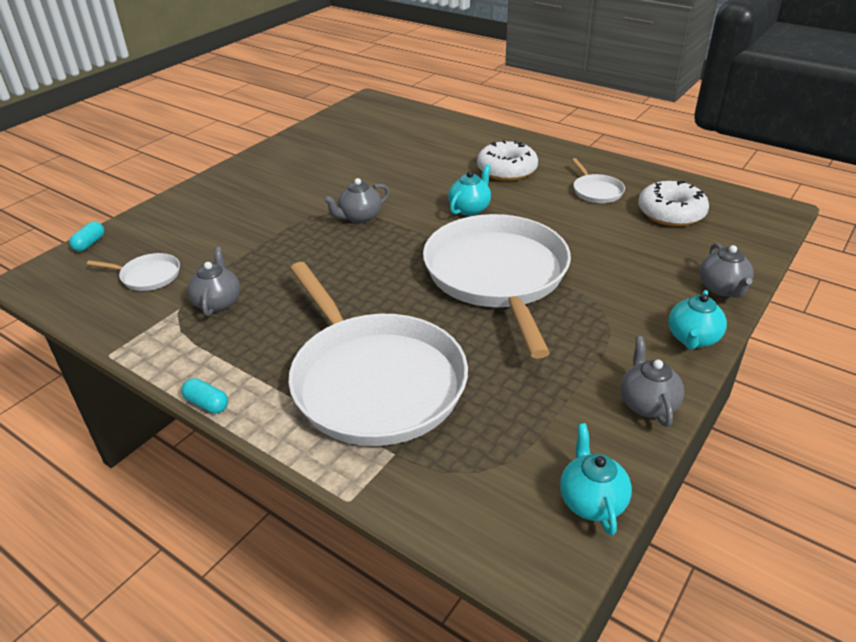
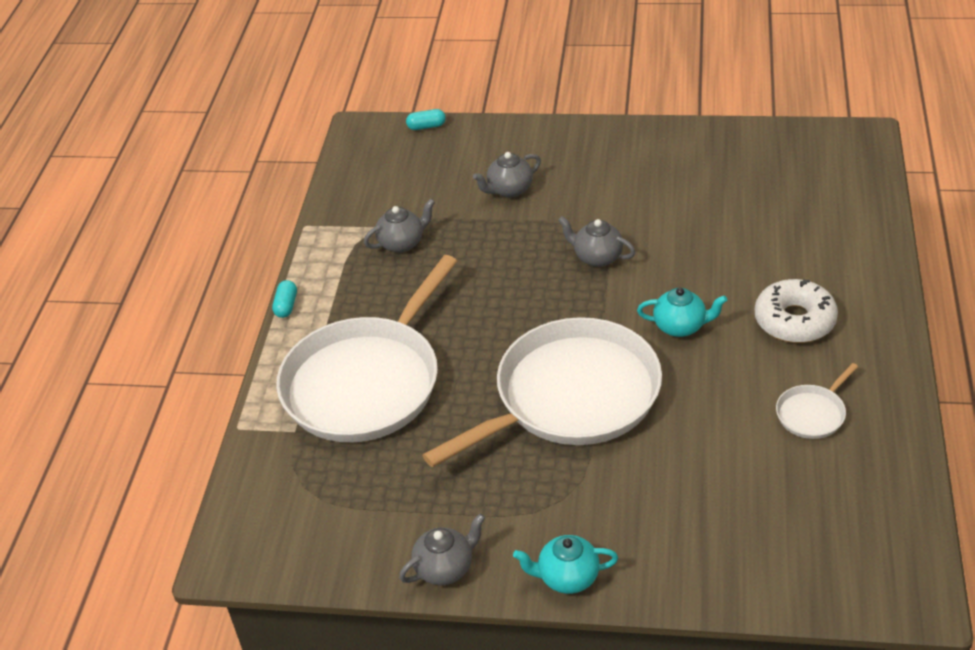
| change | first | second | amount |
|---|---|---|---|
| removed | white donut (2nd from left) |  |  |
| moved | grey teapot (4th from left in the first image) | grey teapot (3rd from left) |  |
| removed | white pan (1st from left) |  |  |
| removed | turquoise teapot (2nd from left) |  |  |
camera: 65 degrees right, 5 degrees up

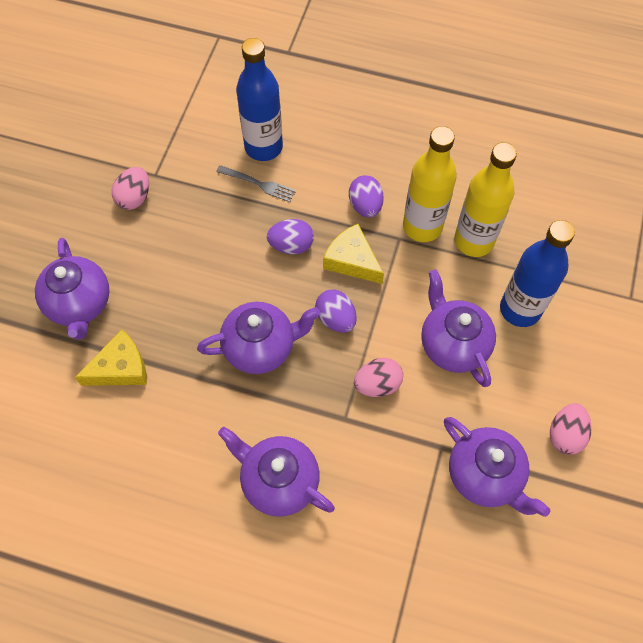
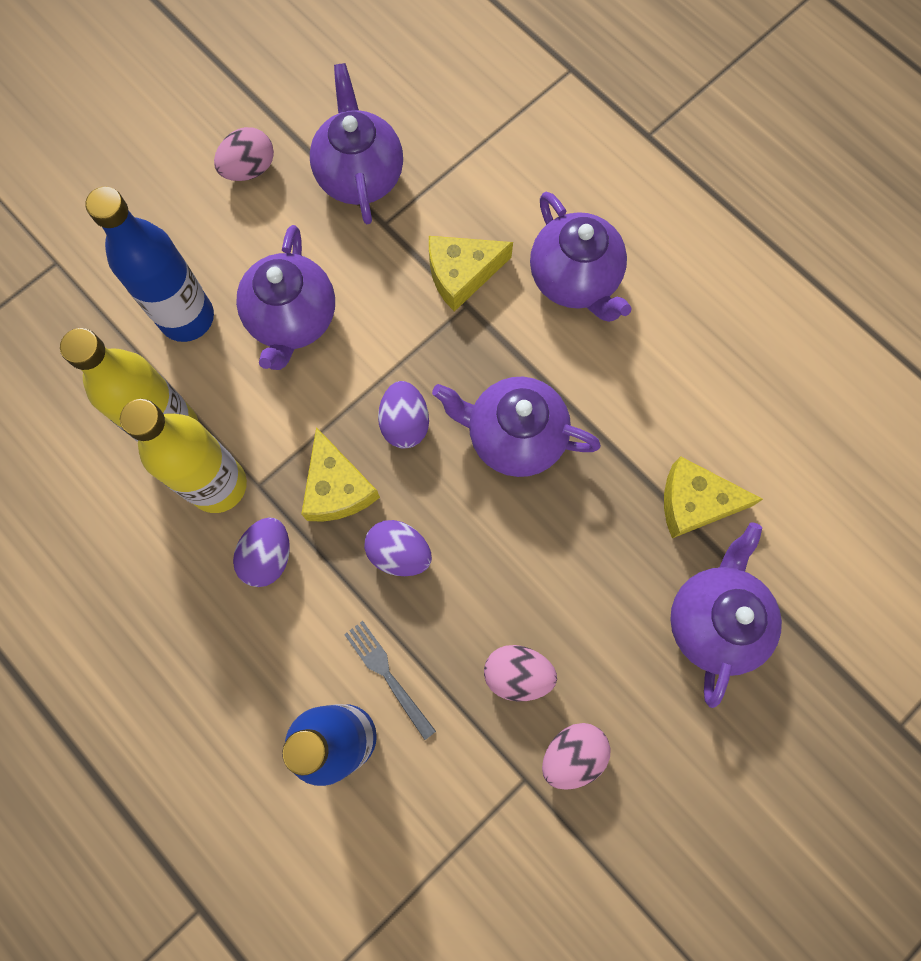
| change | first | second | amount |
|---|---|---|---|
| moved | pink egg (2nd from left) |  |  |
| added |  | yellow cheese (2nd from left) |  |
camera: 150 degrees left, 10 degrees up

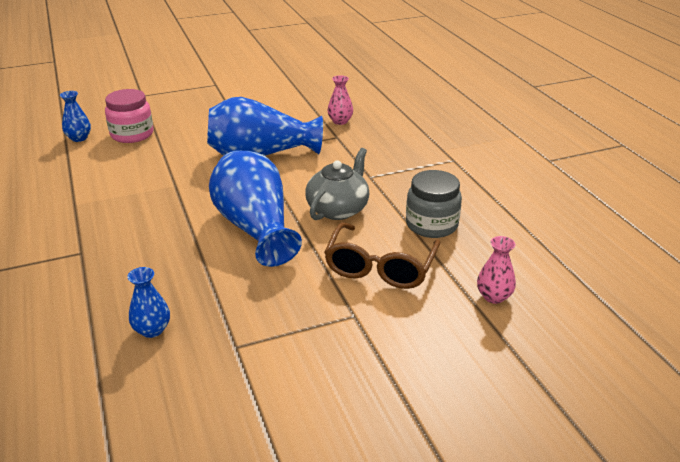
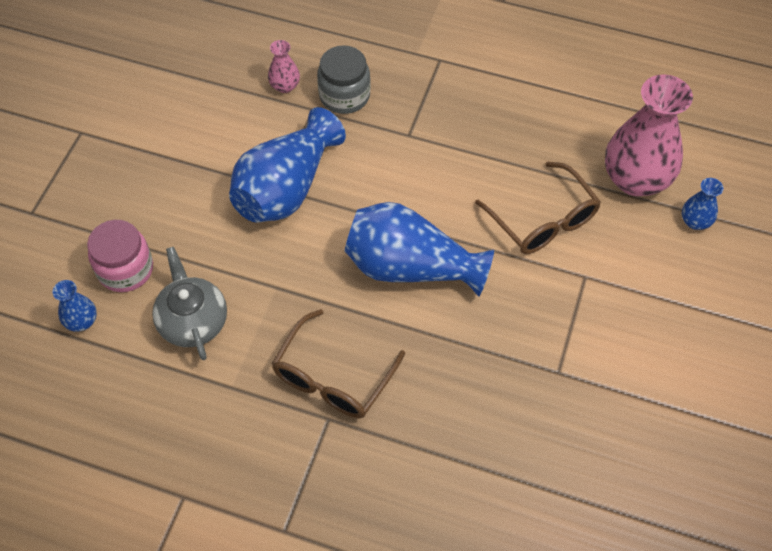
| change | first | second | amount |
|---|---|---|---|
| moved | grey teapot |  |  |
| moved | grey jar |  |  |
| resized | pink vase (2nd from left) |  | x2.21 |
| moved | blue vase (2nd from left in the first image) | blue vase (4th from left) |  |
| added |  | brown glasses (1st from left) |  |
camera: 50 degrees left, 25 degrees up

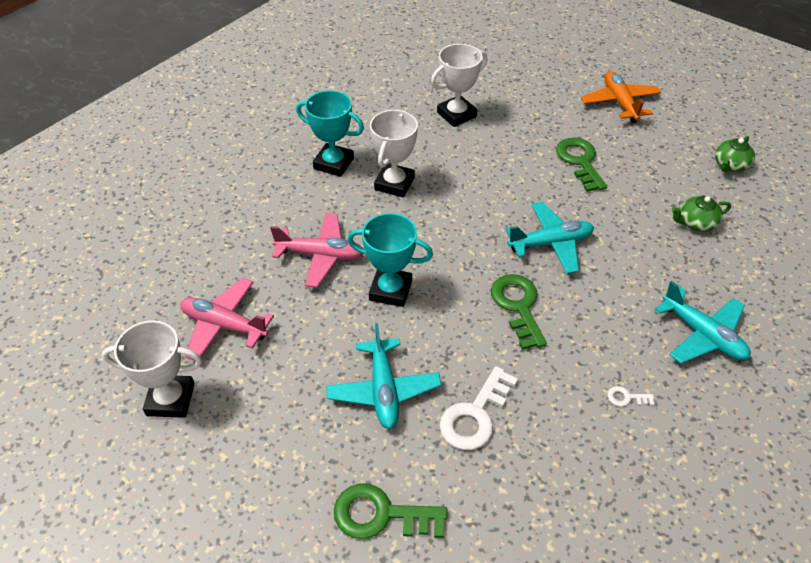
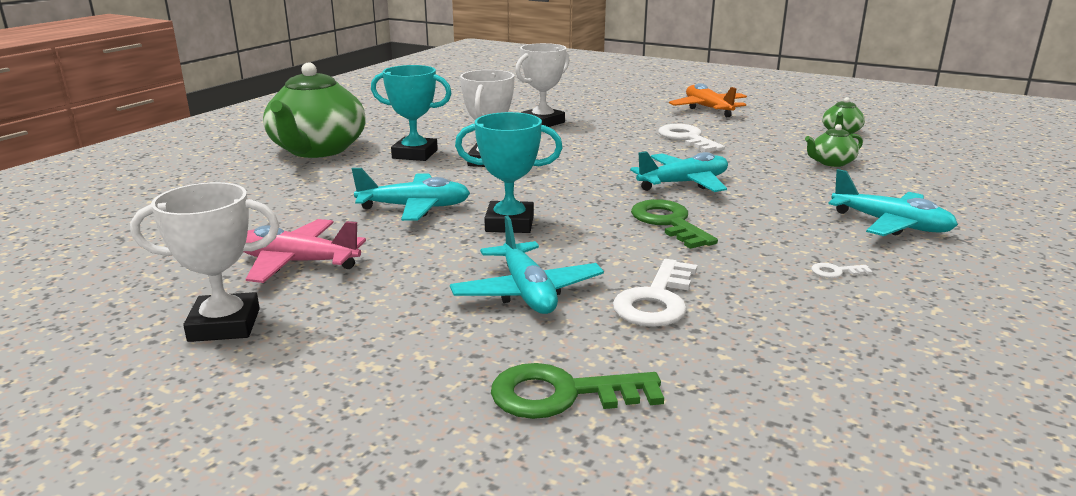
| change | first | second | amount |
|---|---|---|---|
| recoloured | green key (3rd from left) | white key (2nd from left) |  |
| recoloured | pink plane (2nd from left) | turquoise plane (1st from left) |  |
| added |  | green teapot (1st from left) |  |
camera: 10 degrees left, 25 degrees down

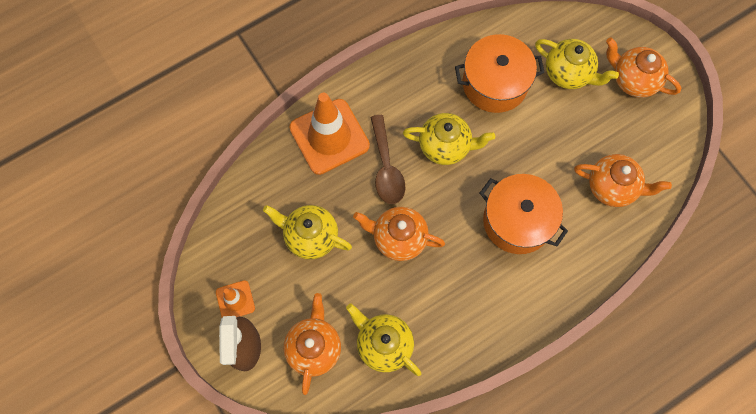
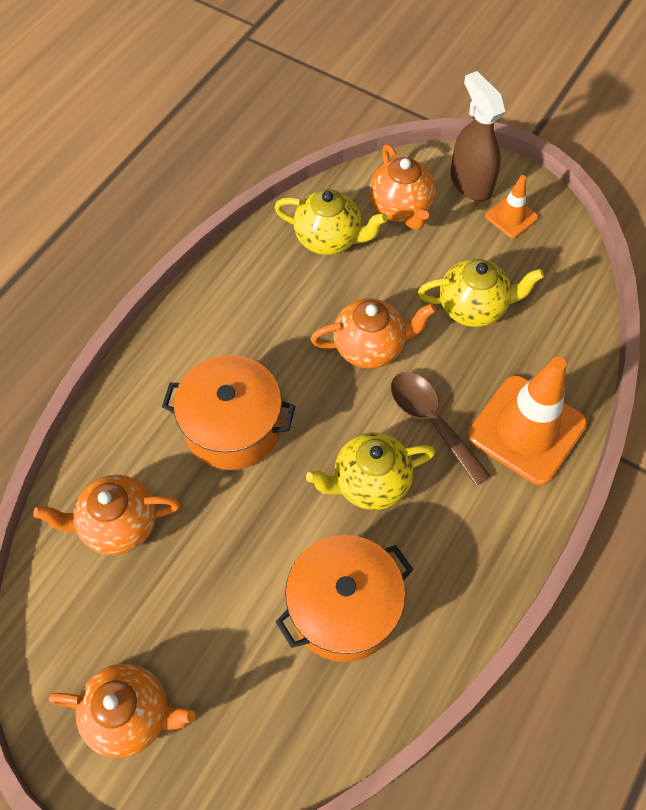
| change | first | second | amount |
|---|---|---|---|
| removed | yellow teapot (4th from left) |  |  |
camera: 155 degrees right, 10 degrees down

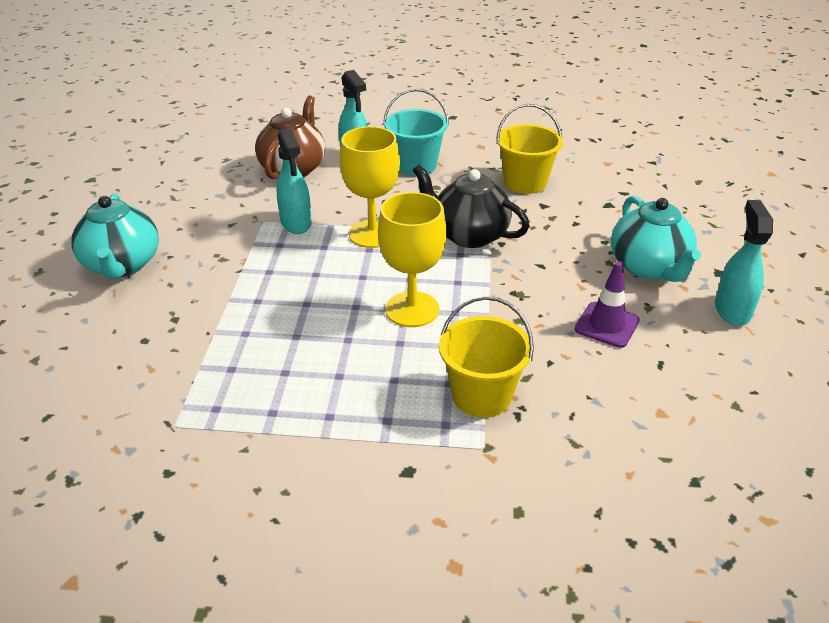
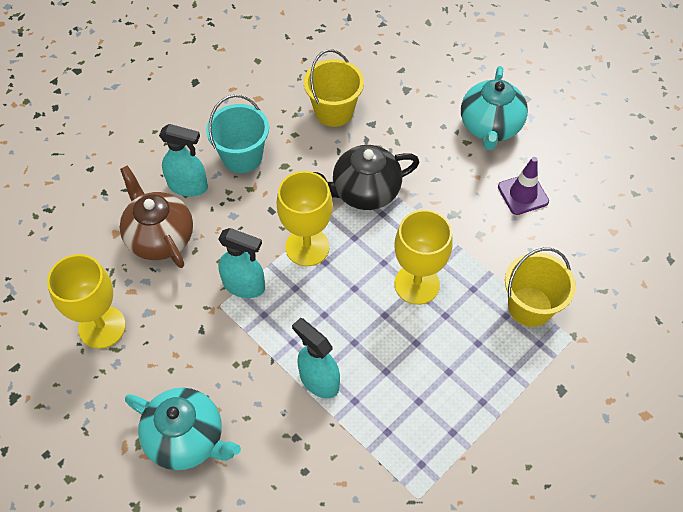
| change | first | second | amount |
|---|---|---|---|
| turned | turquoise teapot (2nd from left) |  | 75 degrees clockwise |
| moved | turquoise spray bottle (3rd from left) |  |  |
| added |  | yellow goblet (1st from left) |  |
camera: 50 degrees left, 20 degrees up

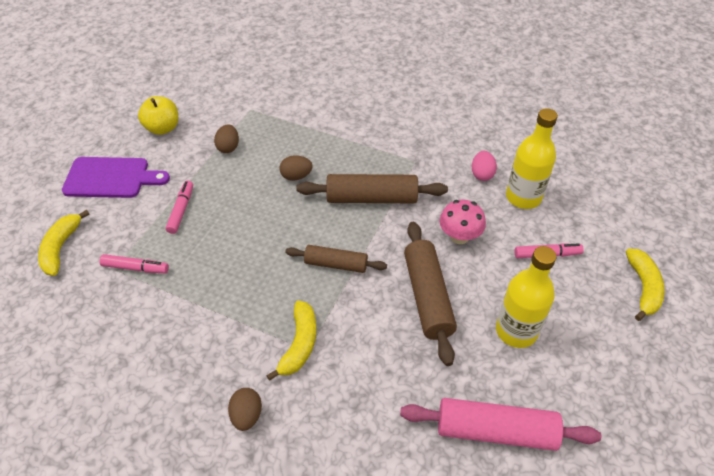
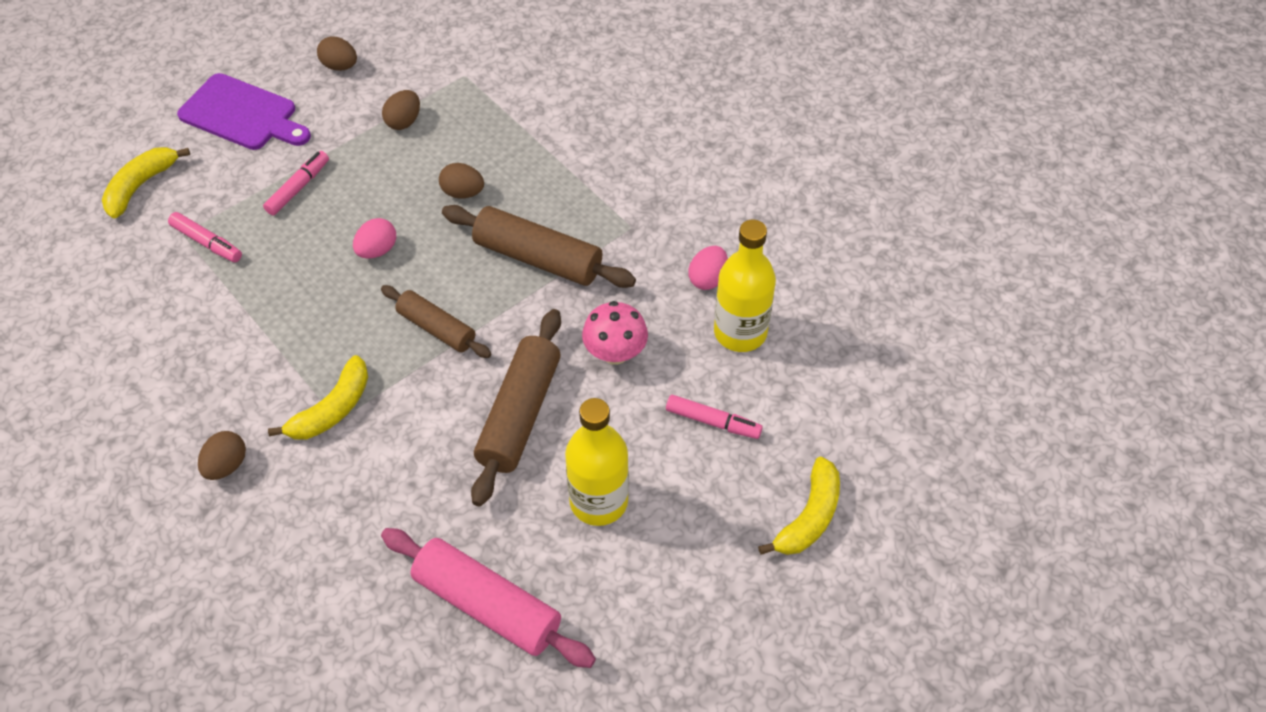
| change | first | second | amount |
|---|---|---|---|
| replaced | yellow apple | brown egg (2nd from left) |  |
| added |  | pink egg (1st from left) |  |
camera: 25 degrees right, 5 degrees up

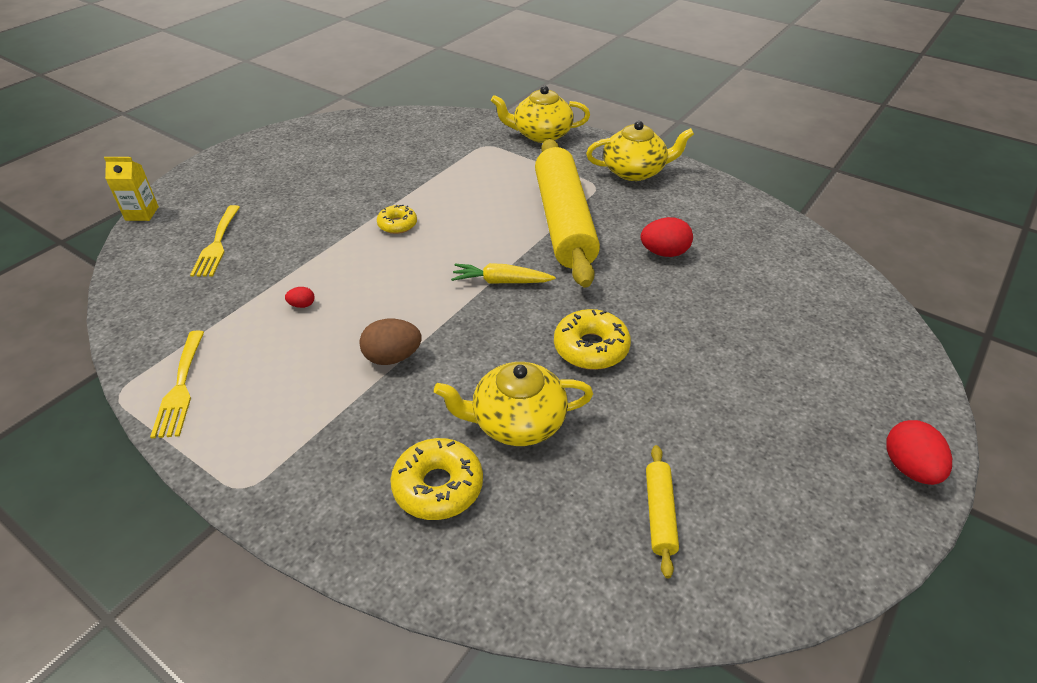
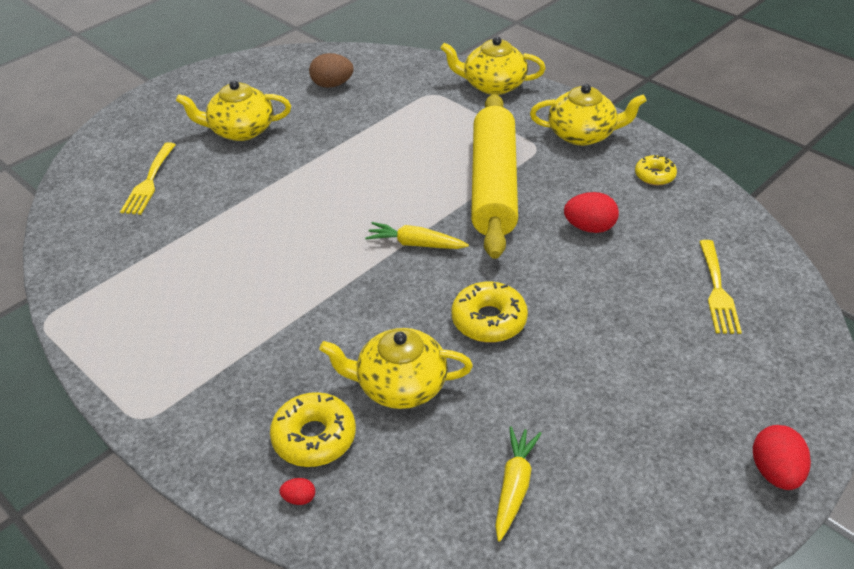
| change | first | second | amount |
|---|---|---|---|
| removed | yellow carton |  |  |
| moved | yellow donut (1st from left in the first image) | yellow donut (3rd from left) |  |
| moved | red egg (1st from left) |  |  |
| moved | brown egg |  |  |
| moved | yellow fork (1st from left in the first image) | yellow fork (2nd from left) |  |
| replaced | yellow rolling pin (2nd from left) | yellow carrot (2nd from left) |  |
| added |  | yellow teapot (1st from left) |  |
camera: 10 degrees right, 0 degrees up

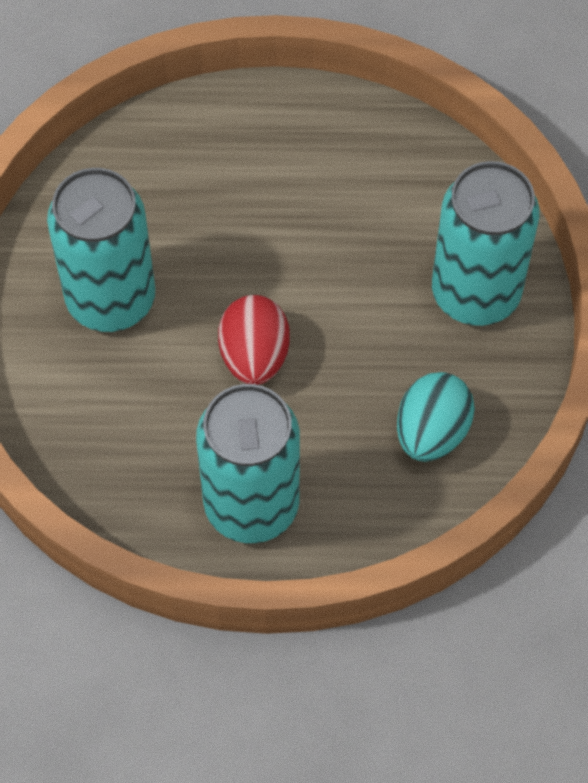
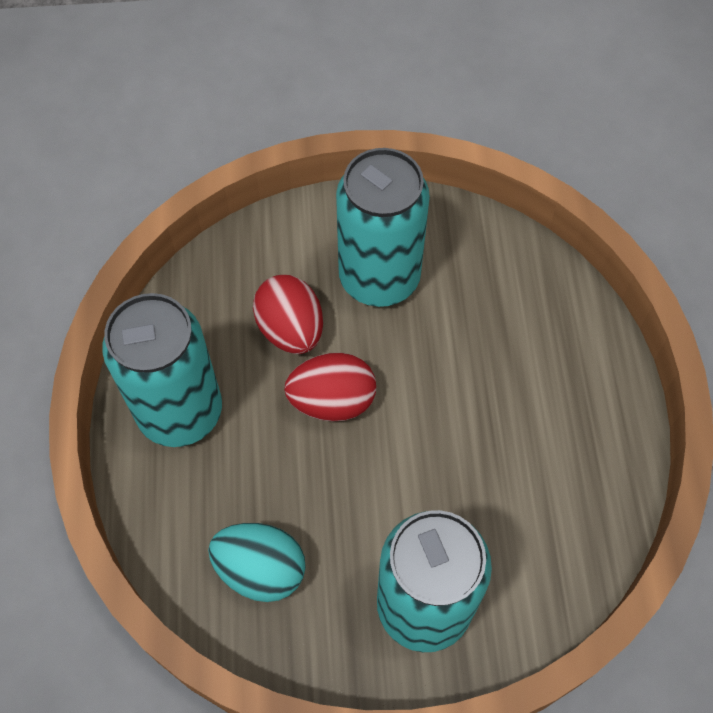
| change | first | second | amount |
|---|---|---|---|
| added |  | red egg (1st from left) |  |
camera: 85 degrees right, 0 degrees up

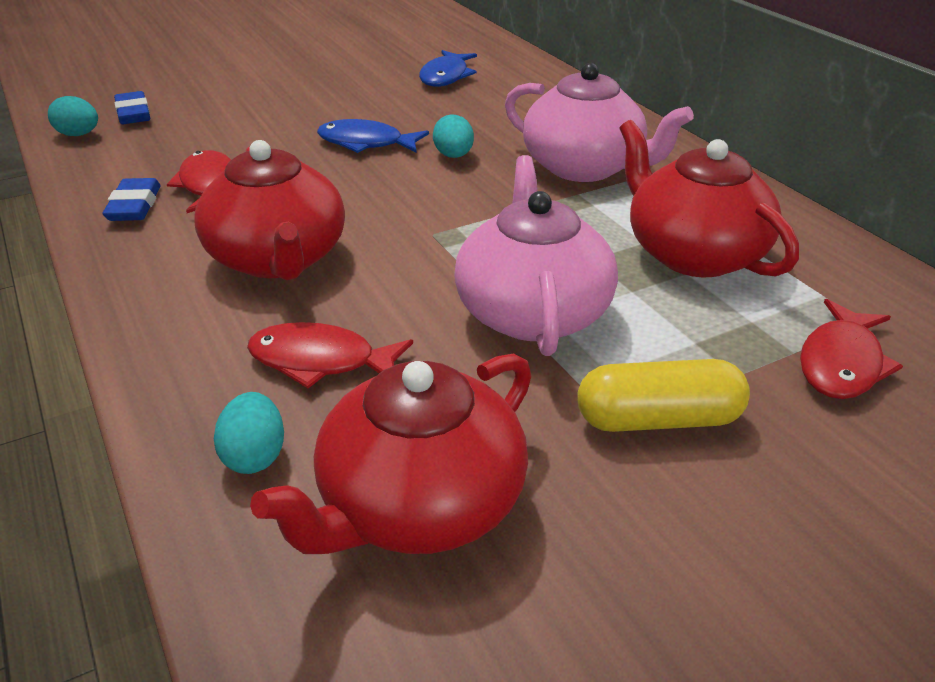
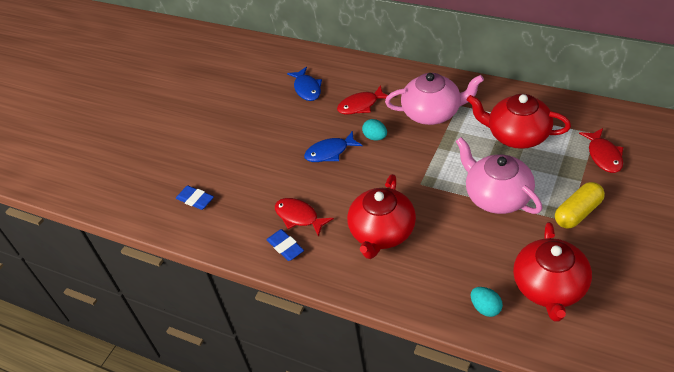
| change | first | second | amount |
|---|---|---|---|
| removed | turquoise egg (1st from left) |  |  |
| turned | red teapot (1st from left) |  | 75 degrees clockwise |
| moved | red fish (2nd from left) |  |  |
camera: 30 degrees left, 10 degrees up

